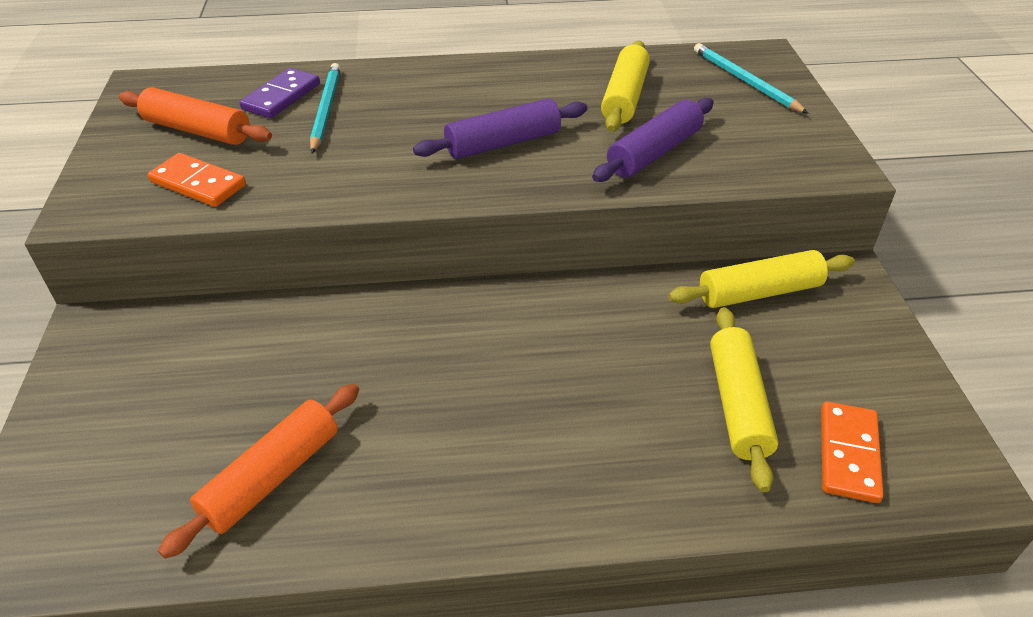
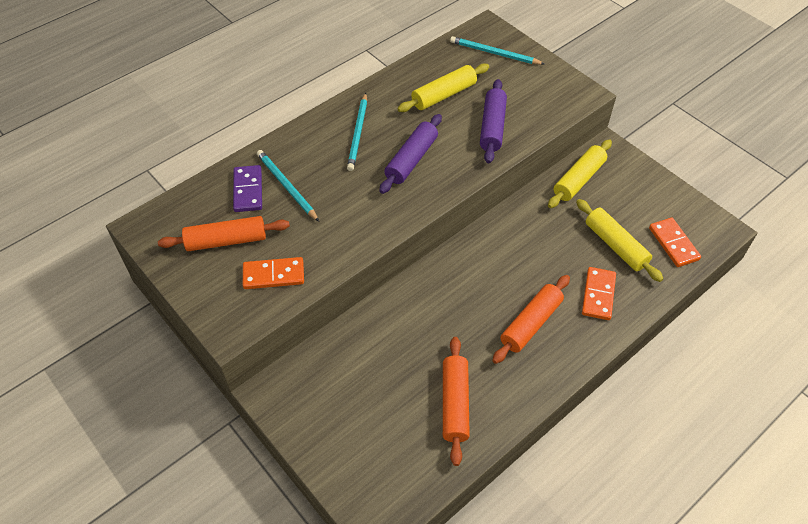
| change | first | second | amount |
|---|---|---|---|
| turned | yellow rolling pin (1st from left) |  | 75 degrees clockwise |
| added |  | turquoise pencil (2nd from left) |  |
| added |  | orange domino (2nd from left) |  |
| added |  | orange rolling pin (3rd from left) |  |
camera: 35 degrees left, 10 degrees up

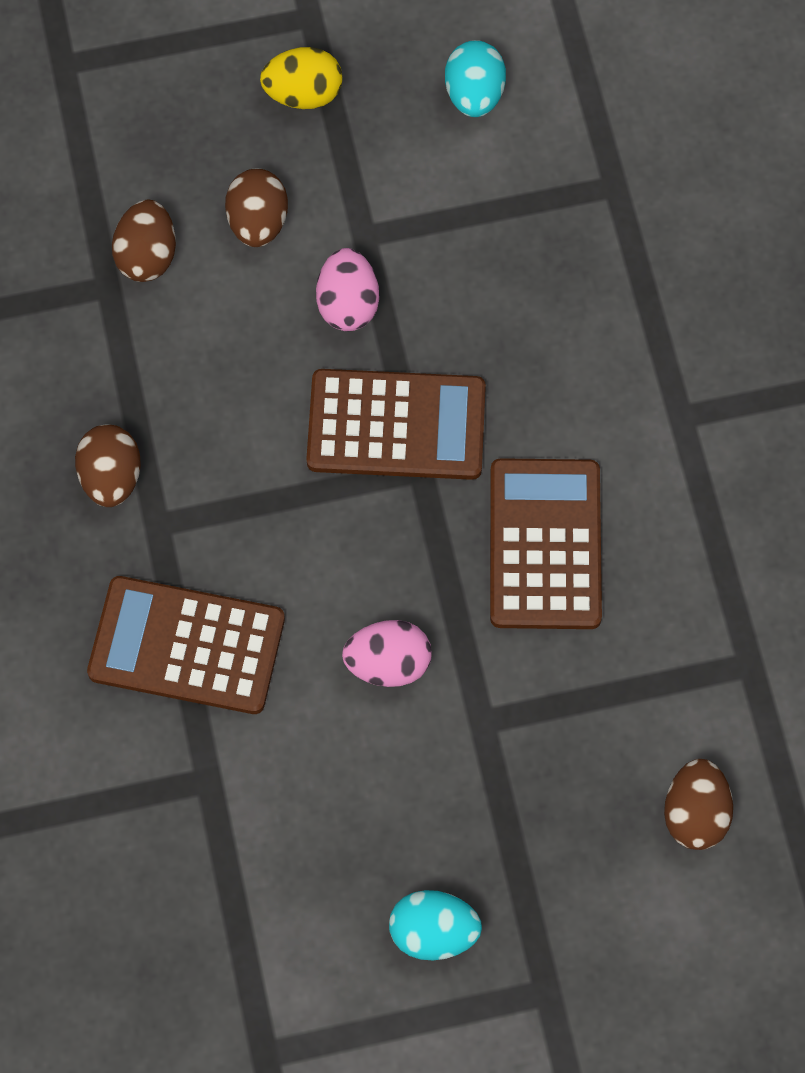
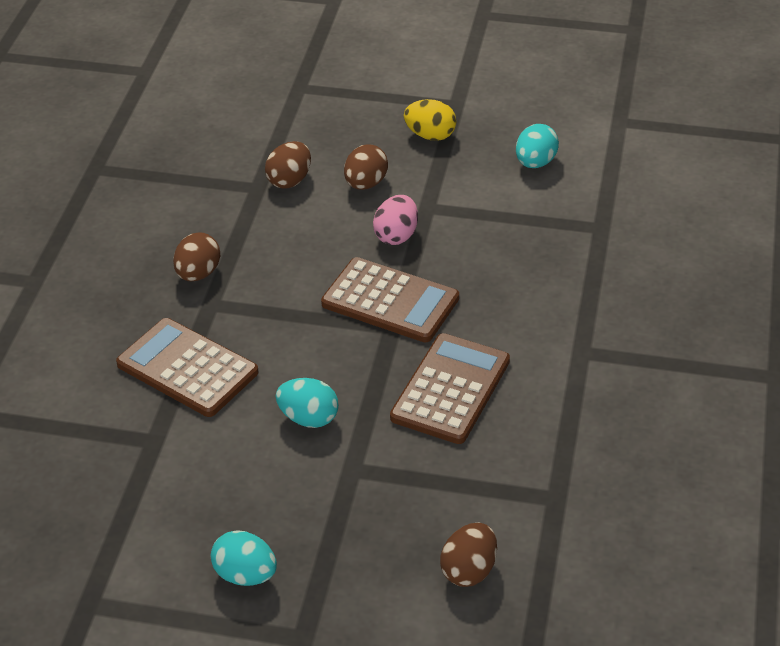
| change | first | second | amount |
|---|---|---|---|
| recoloured | pink egg (2nd from left) | turquoise egg (2nd from left) |  |
camera: 25 degrees right, 25 degrees down

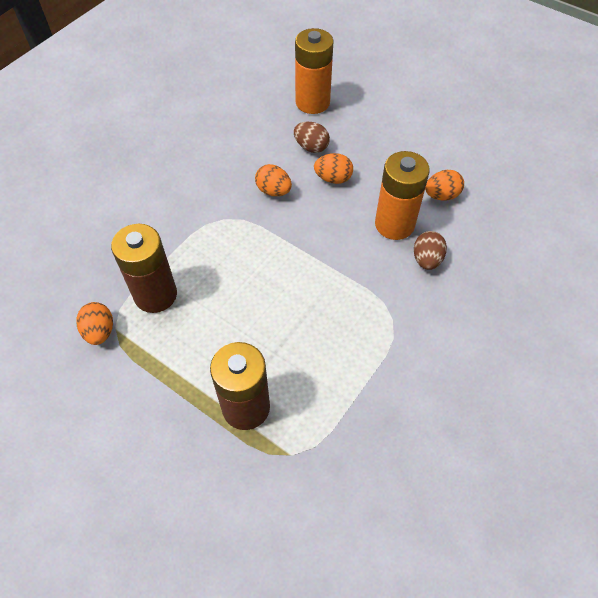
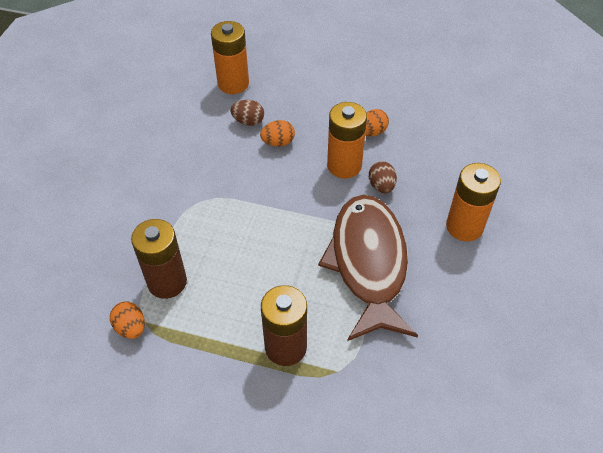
| change | first | second | amount |
|---|---|---|---|
| removed | orange egg (2nd from left) |  |  |
| added |  | orange battery (3rd from left) |  |
| added |  | brown fish |  |
camera: 20 degrees left, 5 degrees down

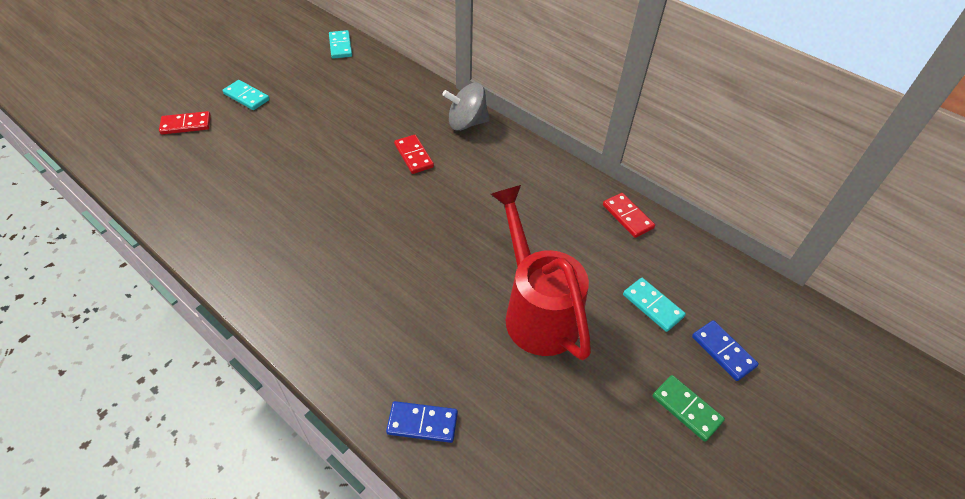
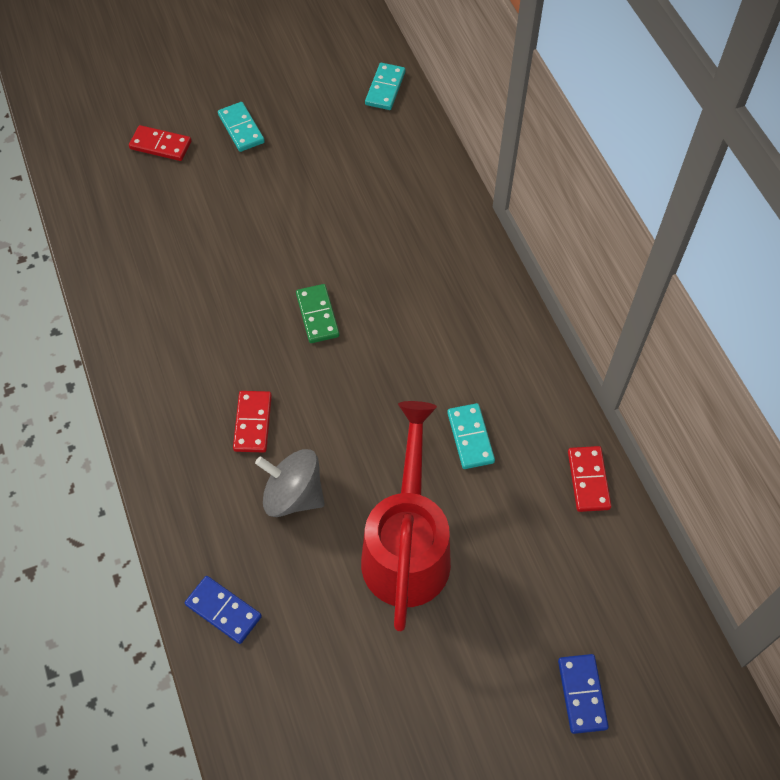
| change | first | second | amount |
|---|---|---|---|
| moved | grey spinning top |  |  |
| moved | red domino (2nd from left) |  |  |
| moved | turquoise domino (3rd from left) |  |  |
| moved | green domino |  |  |
camera: 30 degrees right, 10 degrees up

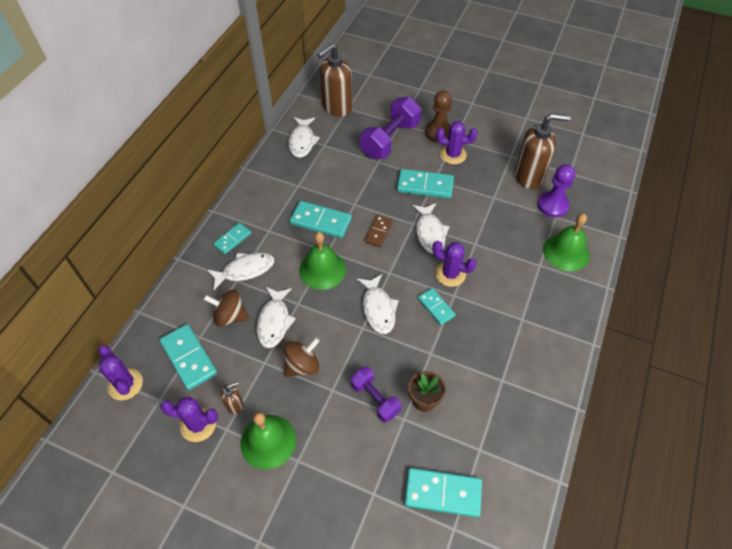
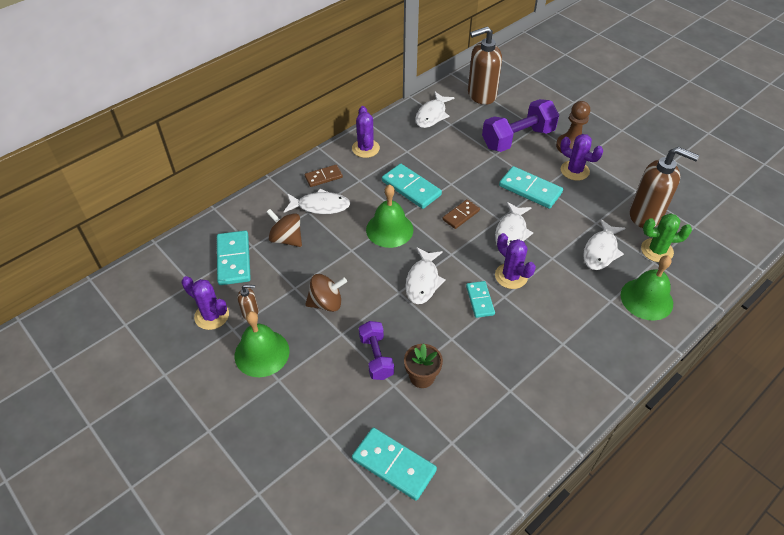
| change | first | second | amount |
|---|---|---|---|
| replaced | purple pawn | green cactus |  |
| recoloured | turquoise domino (2nd from left) | brown domino (1st from left) |  |
| moved | white fish (2nd from left in the first image) | white fish (5th from left) |  |
| moved | purple cactus (1st from left in the first image) | purple cactus (2nd from left) |  |
camera: 25 degrees right, 5 degrees down

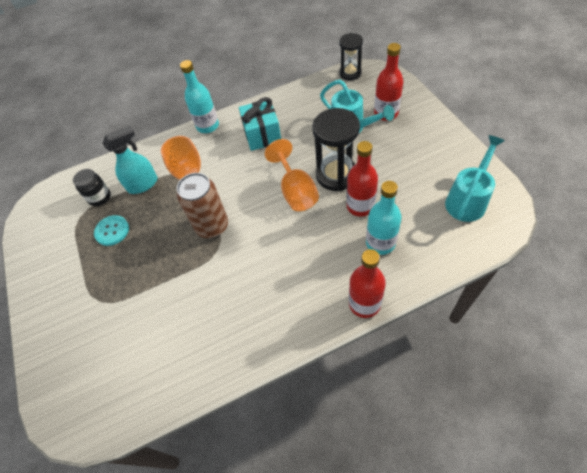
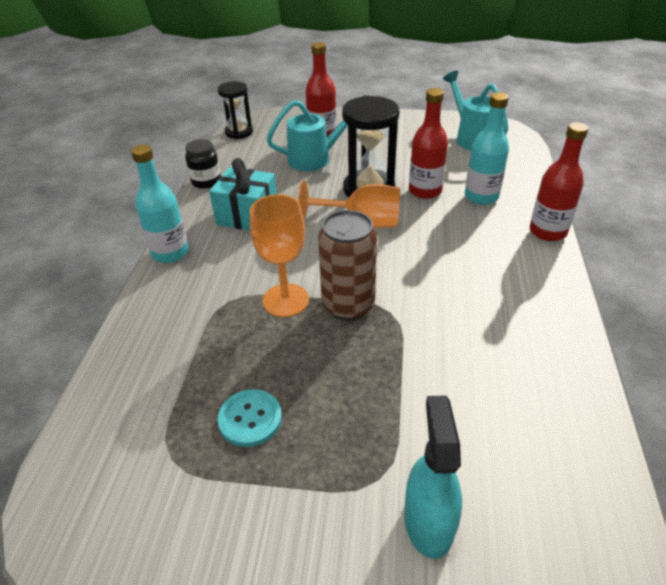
| change | first | second | amount |
|---|---|---|---|
| moved | turquoise spray bottle |  |  |
| moved | black jar |  |  |
camera: 65 degrees left, 15 degrees down

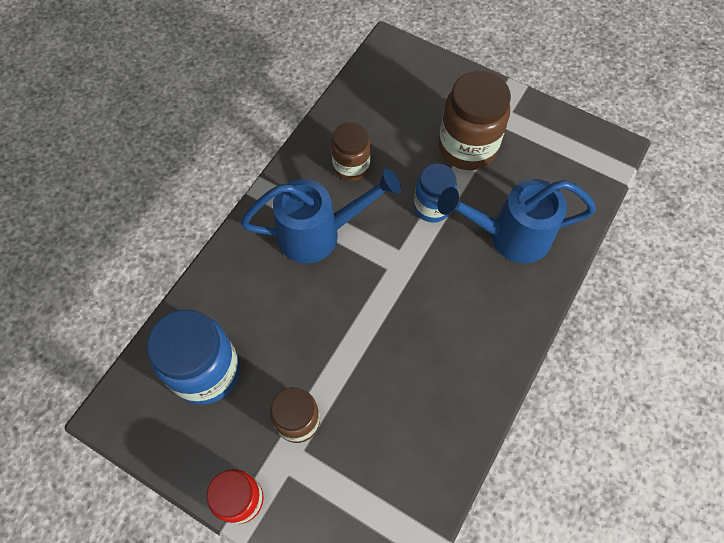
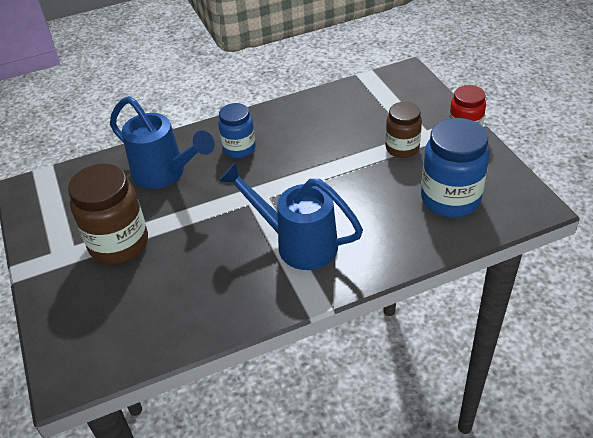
| change | first | second | amount |
|---|---|---|---|
| removed | brown jar (2nd from left) |  |  |
| moved | blue jar (2nd from left in the first image) | blue jar (1st from left) |  |
camera: 140 degrees left, 20 degrees down

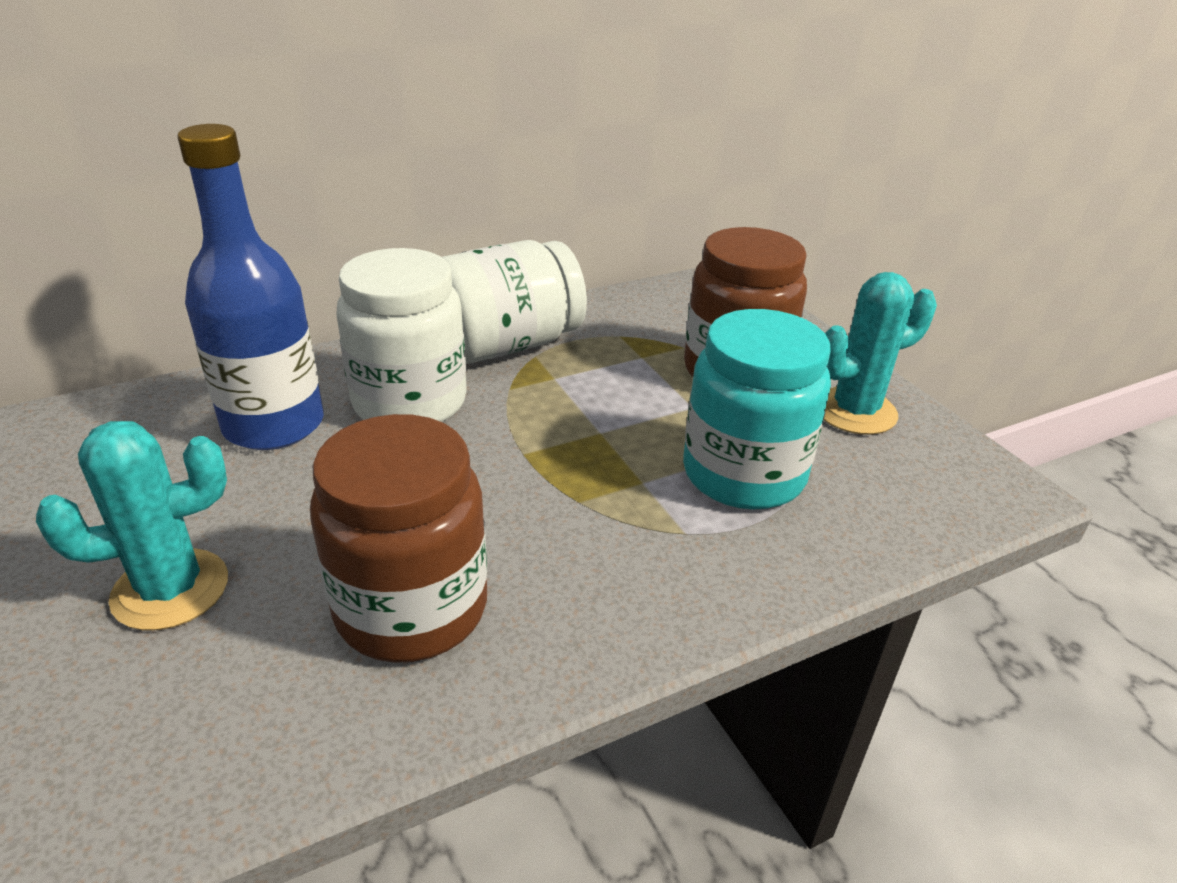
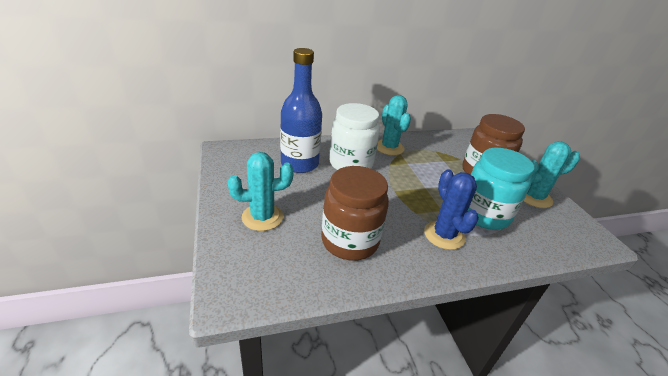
| change | first | second | amount |
|---|---|---|---|
| replaced | white jar (2nd from left) | turquoise cactus (2nd from left) |  |
| added |  | blue cactus |  |
camera: 10 degrees right, 0 degrees up

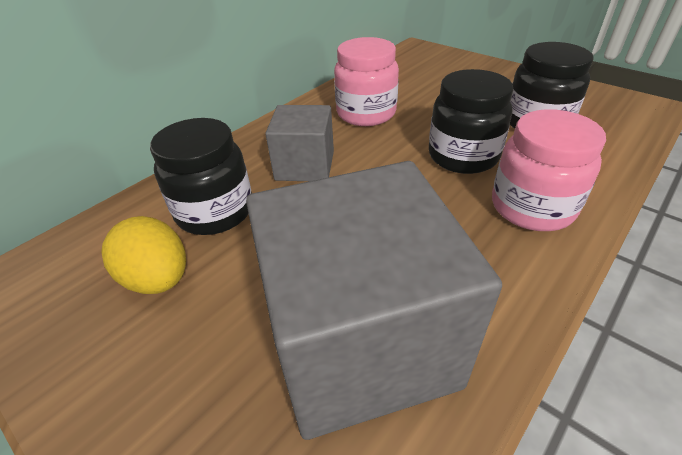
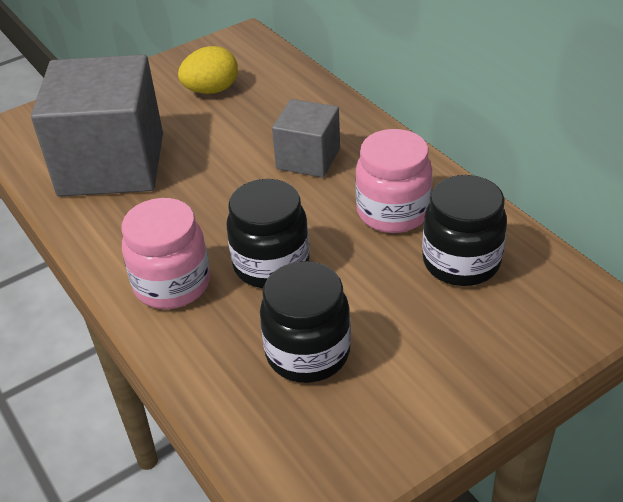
| change | first | second | amount |
|---|---|---|---|
| moved | black jar (1st from left in the first image) | black jar (3rd from left) |  |
camera: 105 degrees right, 0 degrees up

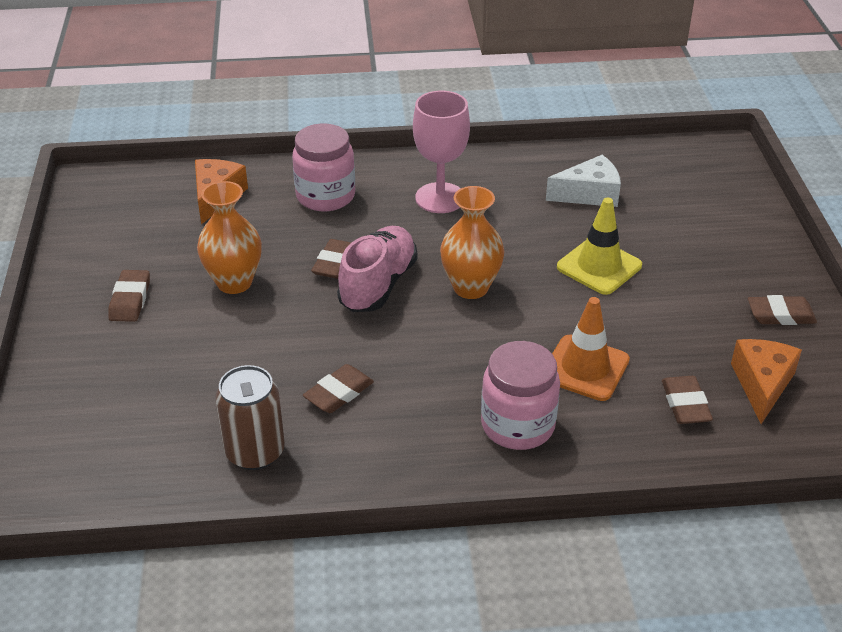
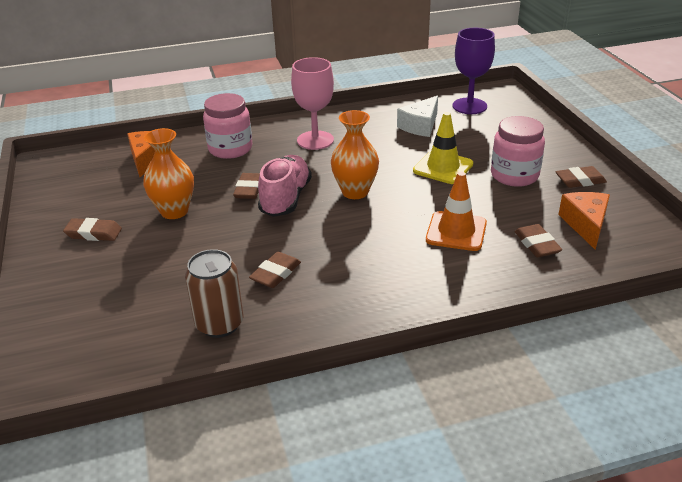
| change | first | second | amount |
|---|---|---|---|
| turned | white cheese |  | 150 degrees clockwise |
| turned | brown eraser (1st from left) |  | 75 degrees counterclockwise |
| moved | pink jar (2nd from left) |  |  |
| added |  | purple goblet |  |
camera: 10 degrees left, 5 degrees down

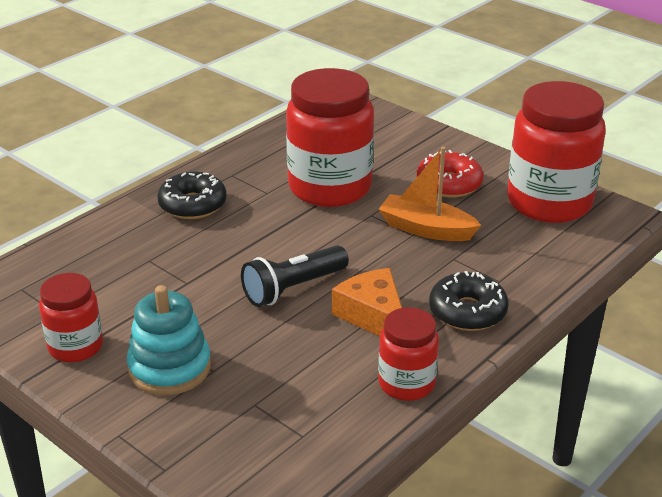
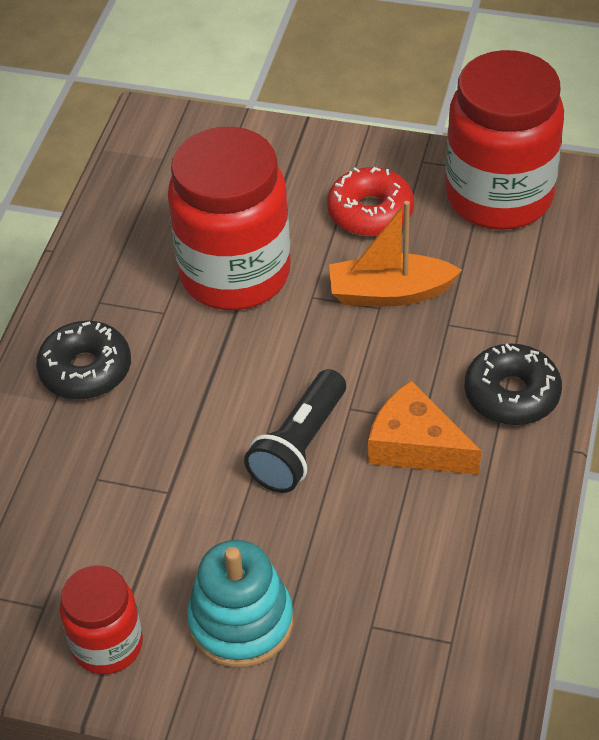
| change | first | second | amount |
|---|---|---|---|
| removed | red jar (3rd from left) |  |  |
camera: 25 degrees left, 15 degrees up

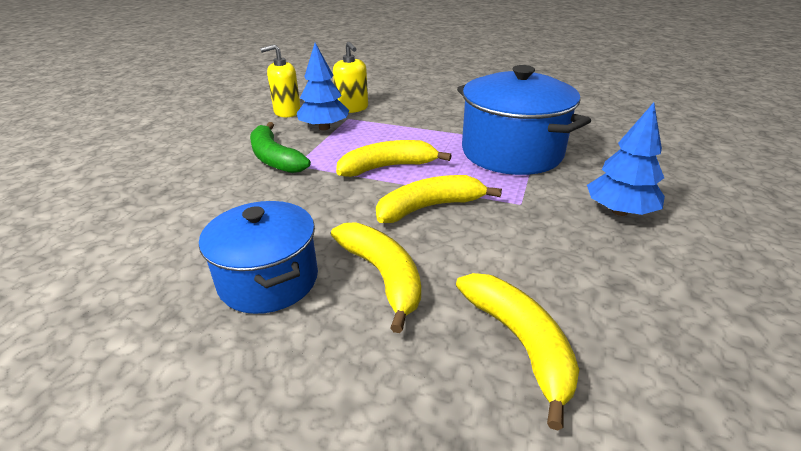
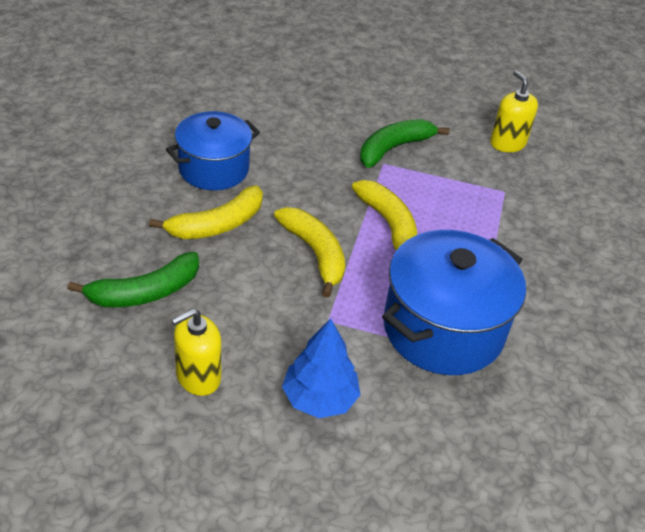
| change | first | second | amount |
|---|---|---|---|
| moved | yellow soap dispenser (2nd from left in the first image) | yellow soap dispenser (1st from left) |  |
| removed | blue tree (1st from left) |  |  |
| recoloured | yellow banana (4th from left) | green banana (1st from left) |  |
camera: 80 degrees right, 10 degrees up

